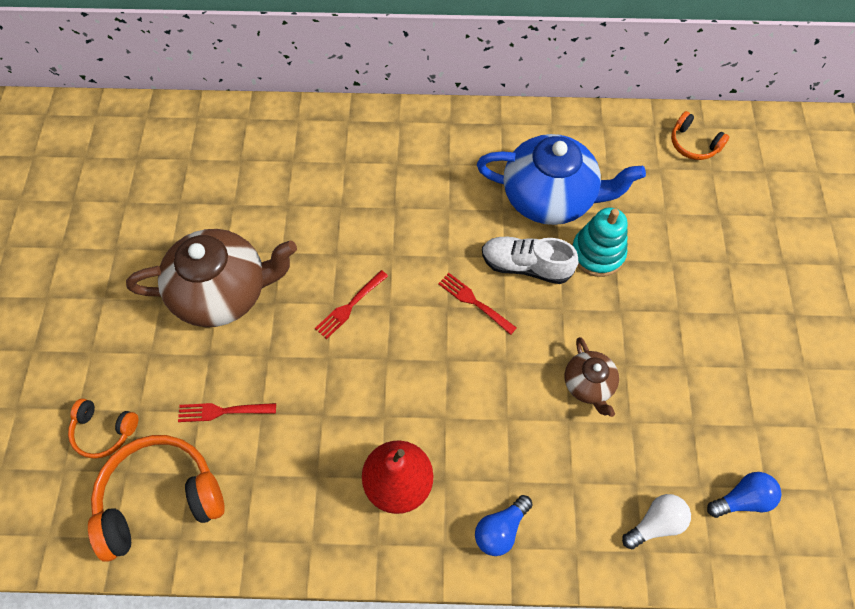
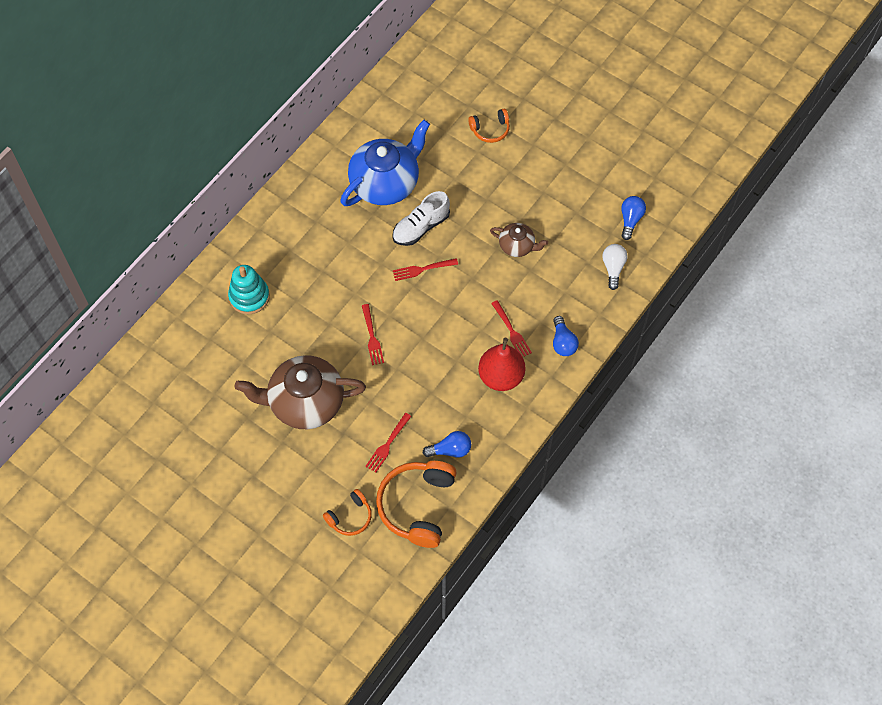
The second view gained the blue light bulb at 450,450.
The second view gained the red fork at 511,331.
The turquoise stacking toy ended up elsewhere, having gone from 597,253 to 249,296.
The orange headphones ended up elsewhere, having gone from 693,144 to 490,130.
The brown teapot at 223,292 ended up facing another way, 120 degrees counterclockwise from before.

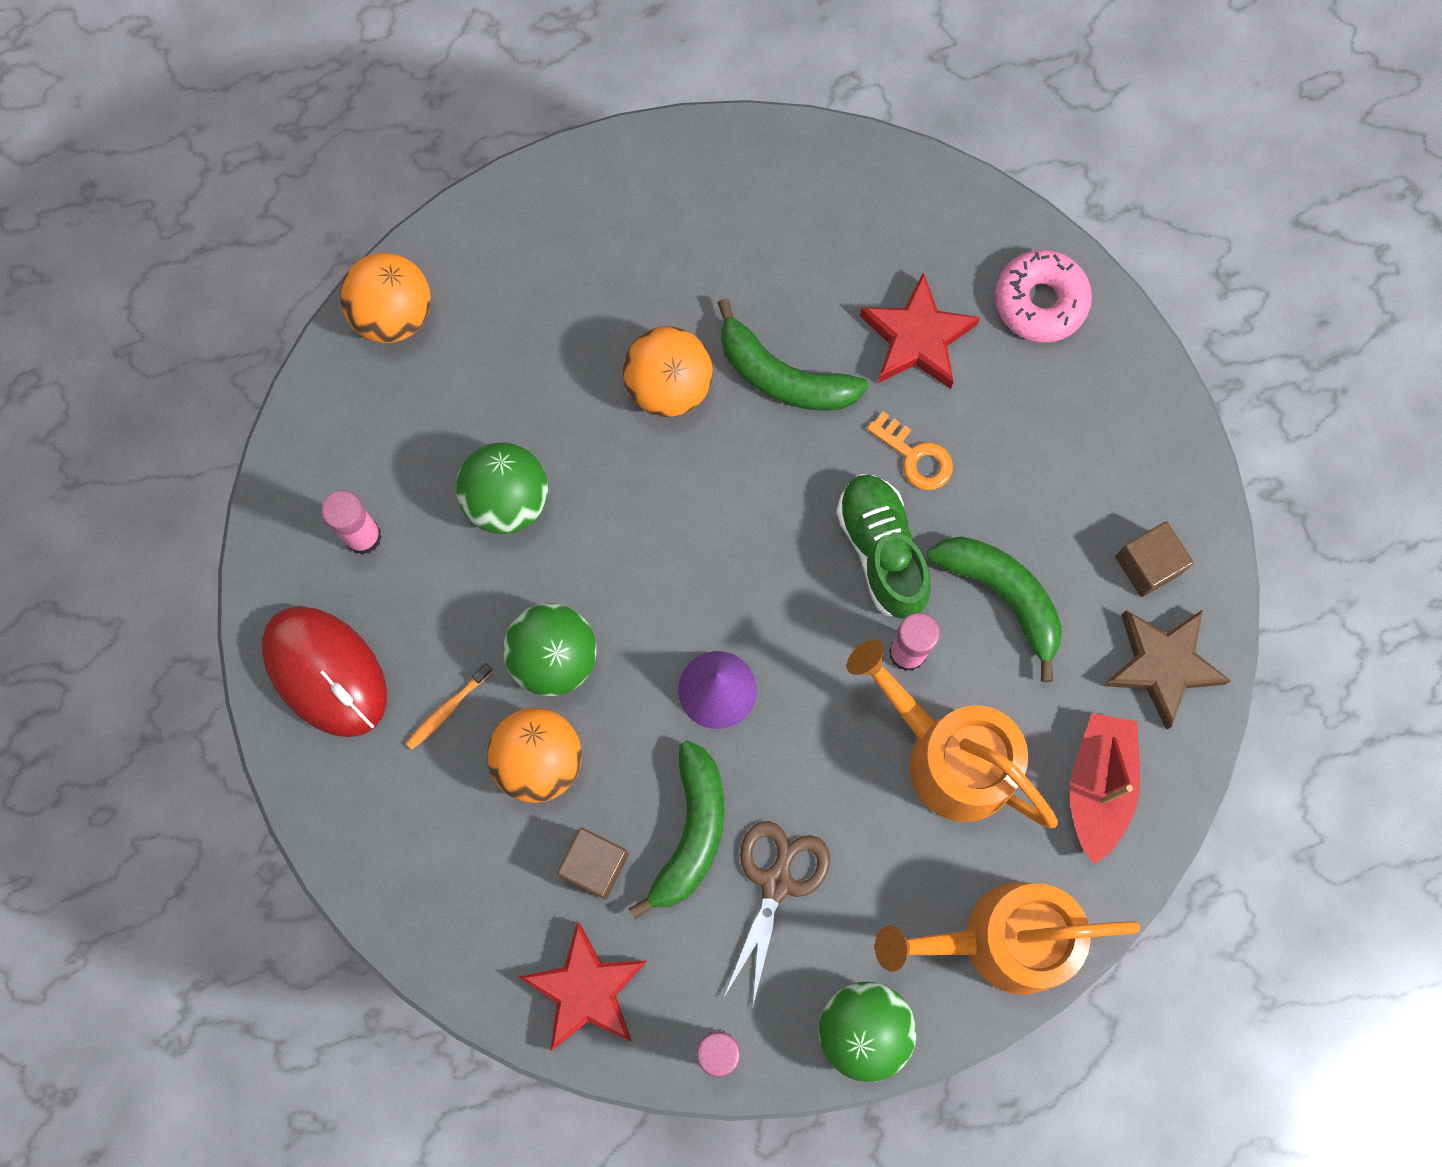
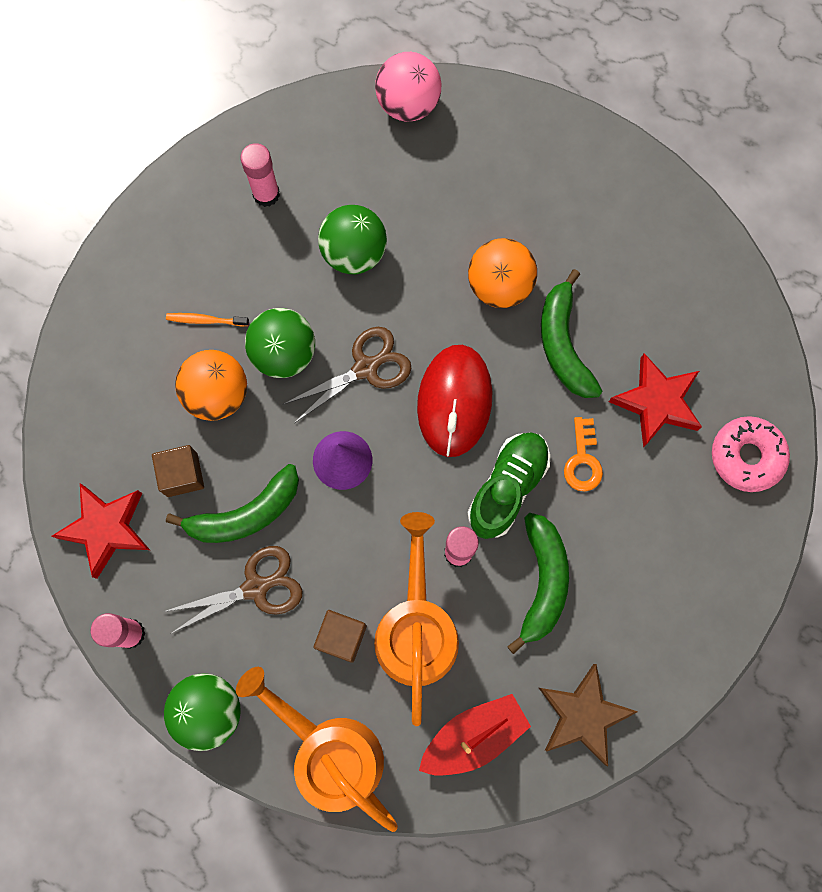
The second view gained the brown scissors at 366,367.
The red mouse ended up elsewhere, having gone from 326,672 to 454,401.
The brown cube ended up elsewhere, having gone from 1148,565 to 341,637.
What was the orange ball at 393,313 turned into the pink ball at 408,104.

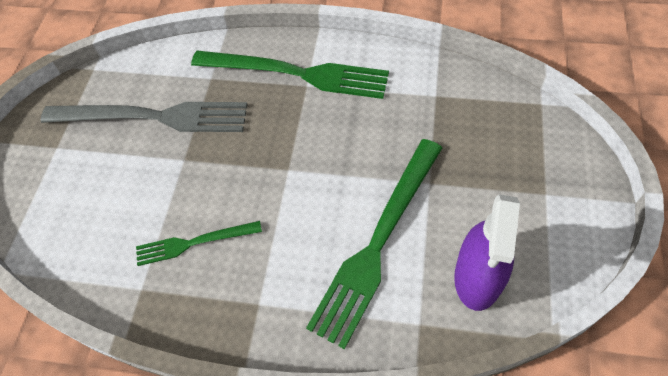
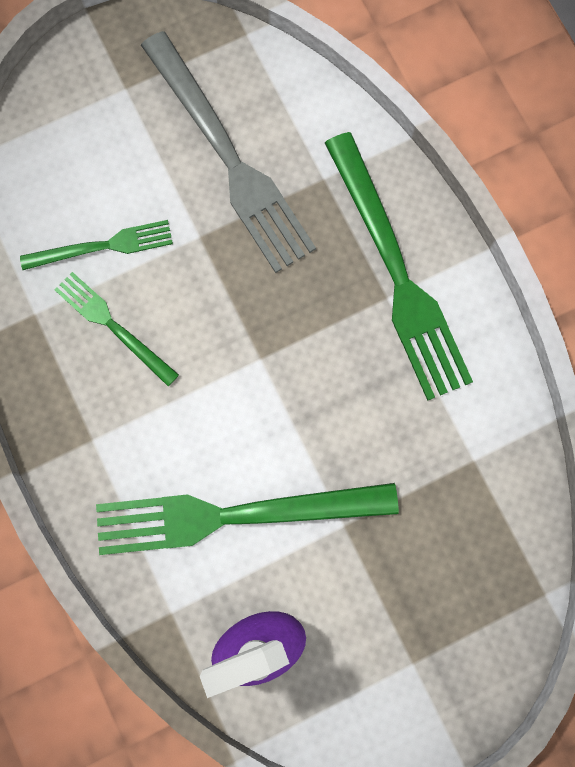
The second view gained the green fork at 103,246.

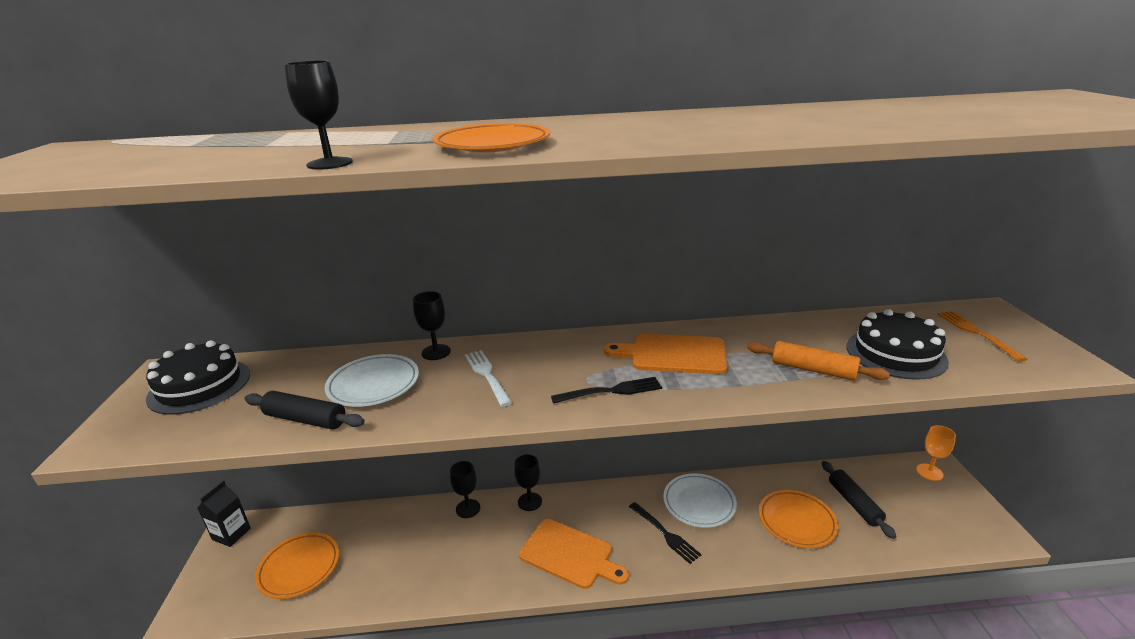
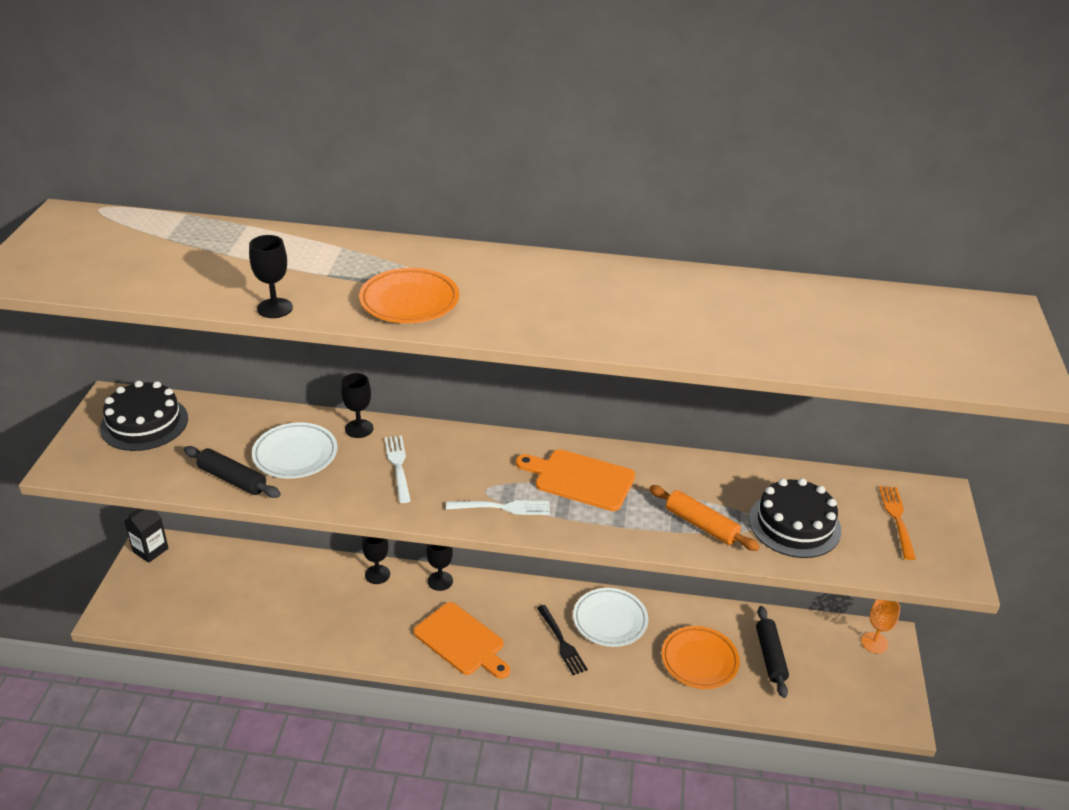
The second view lost the orange plate at 299,568.
What was the black fork at 611,391 turned into the white fork at 503,507.

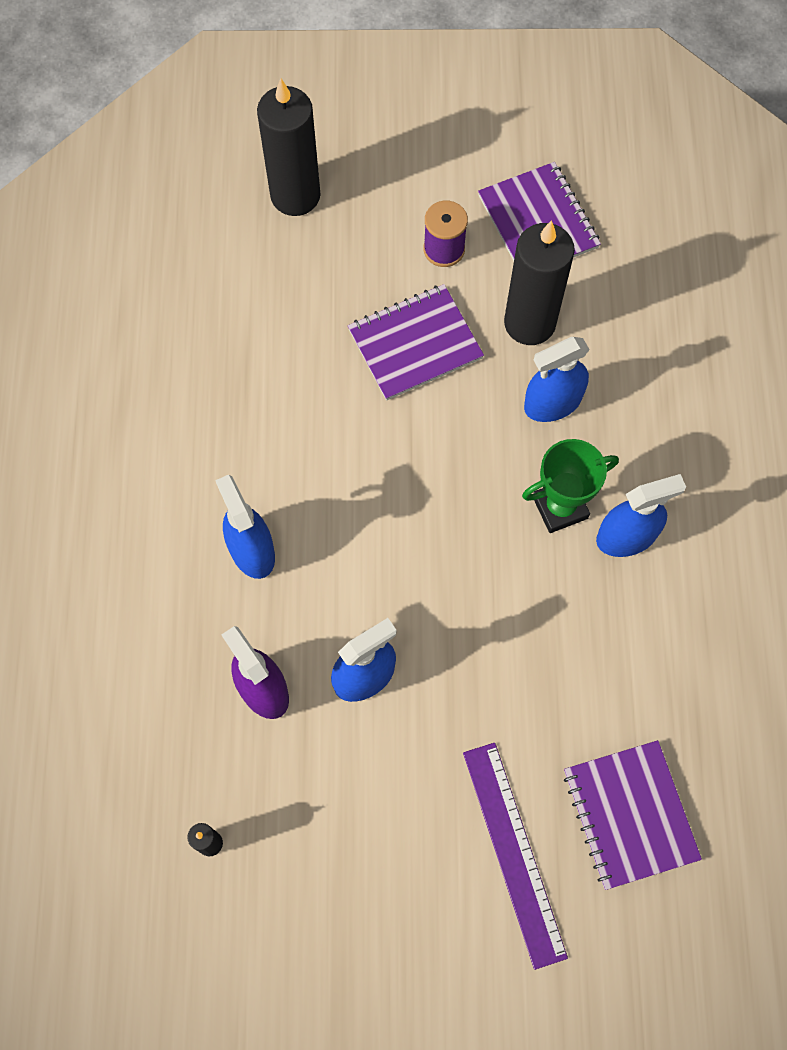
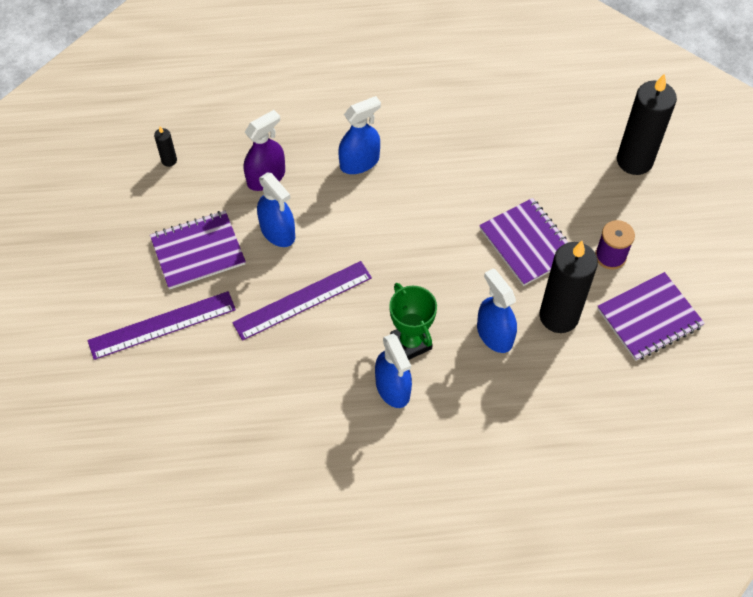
The second view gained the purple ruler at 302,300.
The purple notebook ended up elsewhere, having gone from 630,815 to 198,251.

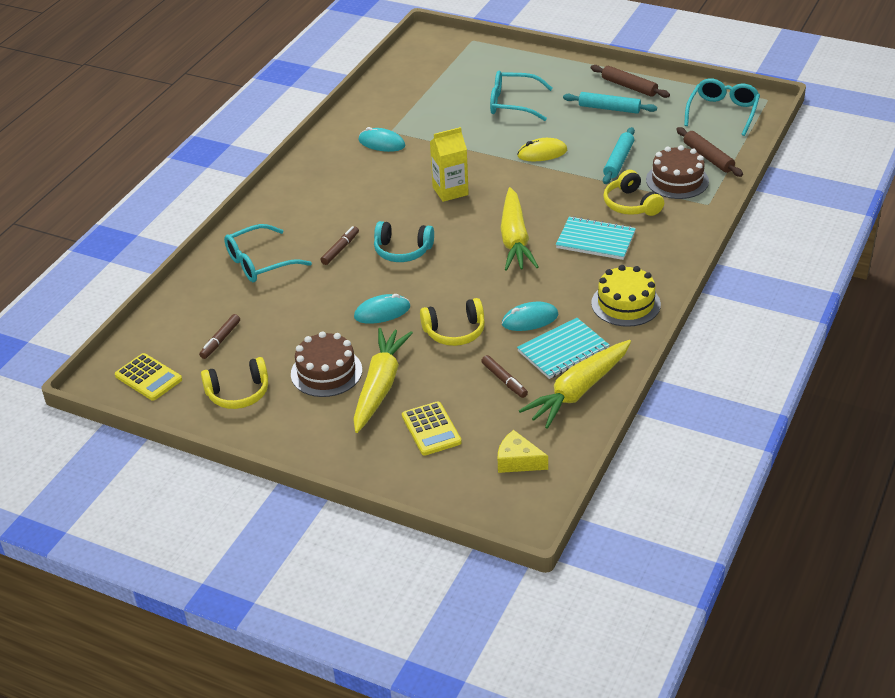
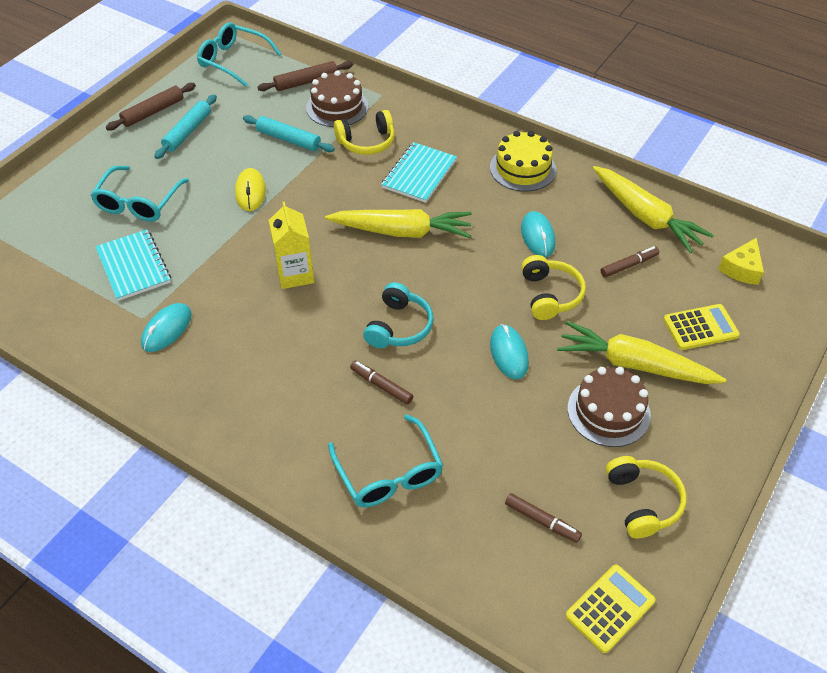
The turquoise notebook ended up elsewhere, having gone from 563,350 to 133,266.

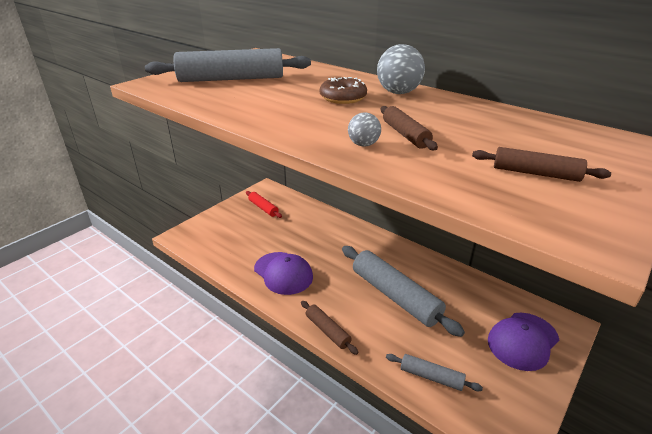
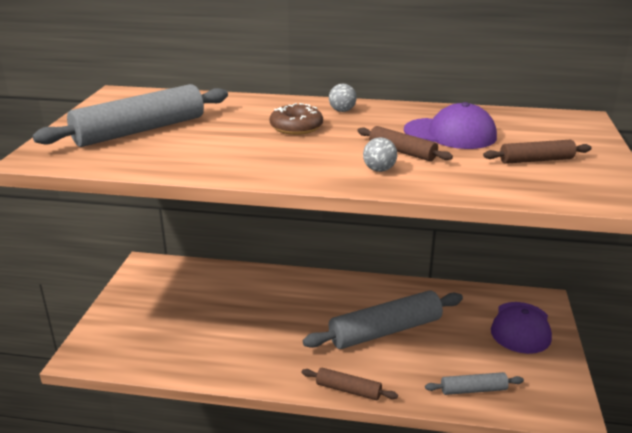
The second view lost the red rolling pin at 263,208.
The purple cap ended up elsewhere, having gone from 283,273 to 450,134.
The grey rolling pin at 395,296 ended up facing another way, 45 degrees counterclockwise from before.
The size of the grey ball at 398,92 changed by a factor of 0.55.

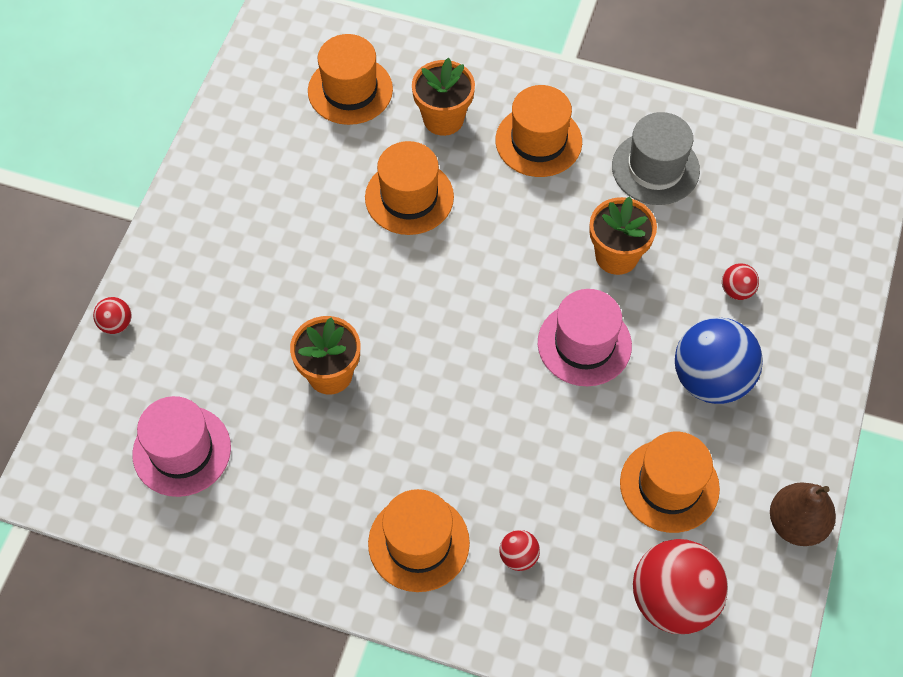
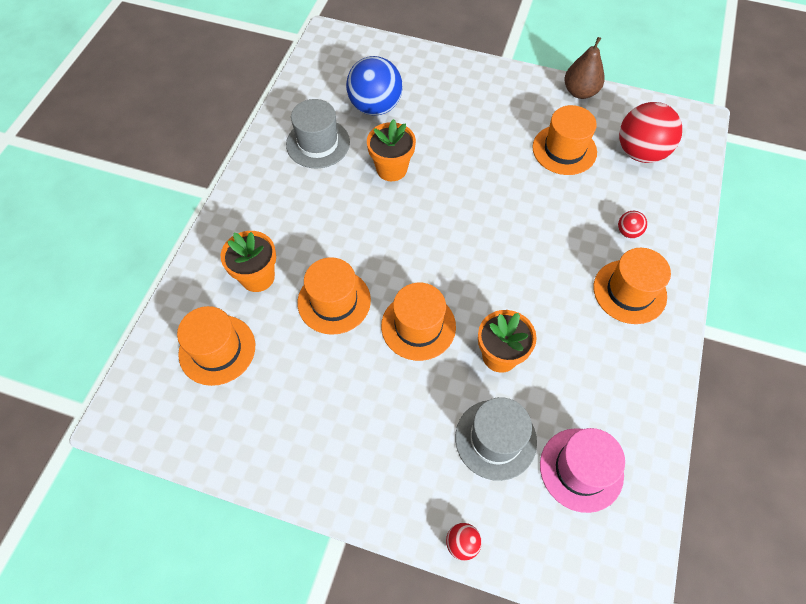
The second view lost the pink hat at 584,344.
The second view lost the red ball at 736,290.
The second view gained the grey hat at 495,439.
The orange hat ended up elsewhere, having gone from 538,141 to 418,326.
The blue ball ended up elsewhere, having gone from 711,379 to 375,107.

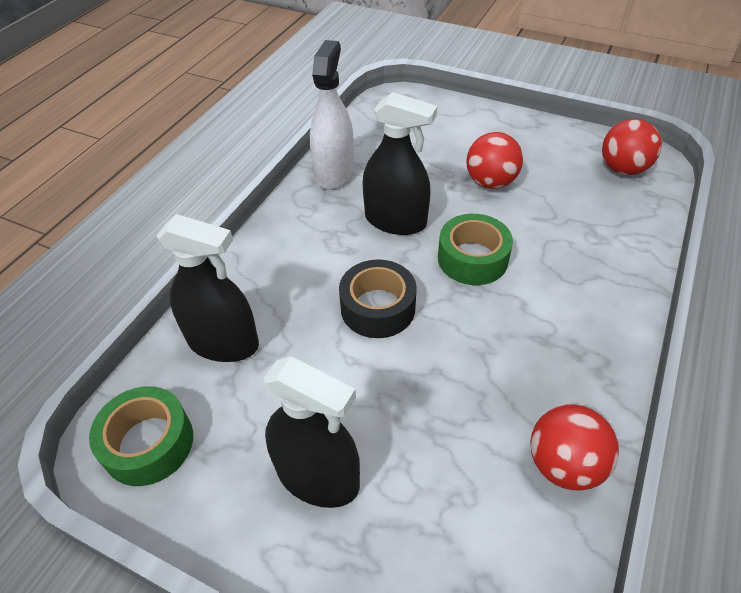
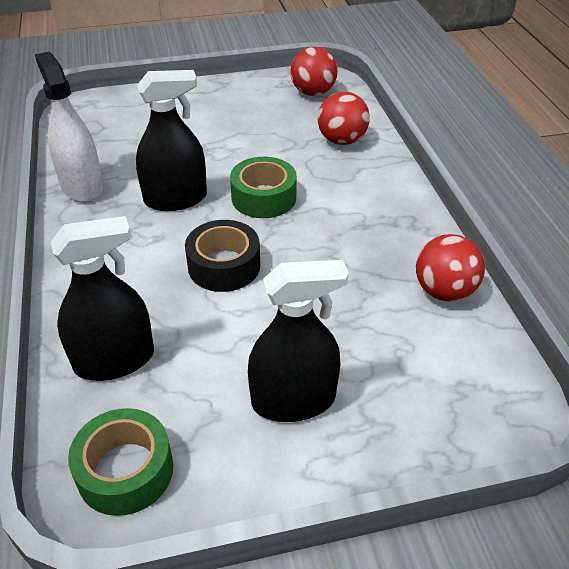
The red ball ended up elsewhere, having gone from 490,182 to 342,140.

